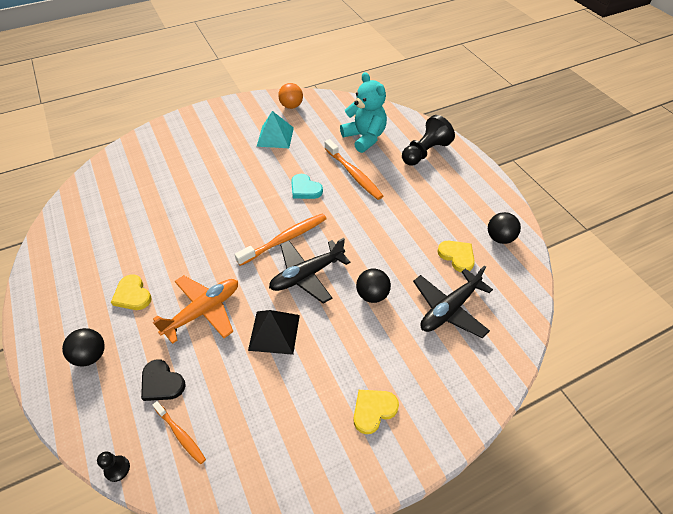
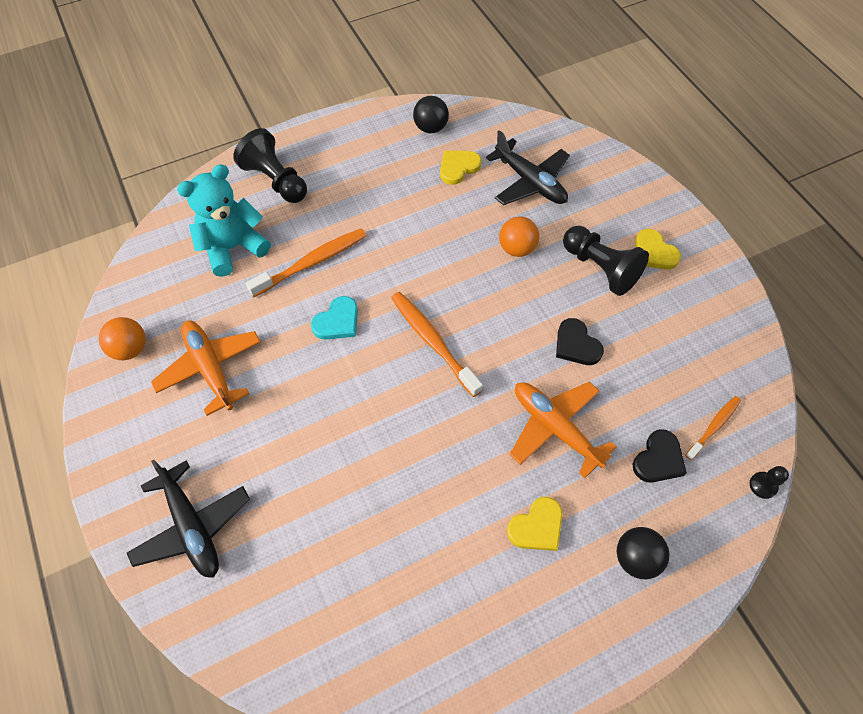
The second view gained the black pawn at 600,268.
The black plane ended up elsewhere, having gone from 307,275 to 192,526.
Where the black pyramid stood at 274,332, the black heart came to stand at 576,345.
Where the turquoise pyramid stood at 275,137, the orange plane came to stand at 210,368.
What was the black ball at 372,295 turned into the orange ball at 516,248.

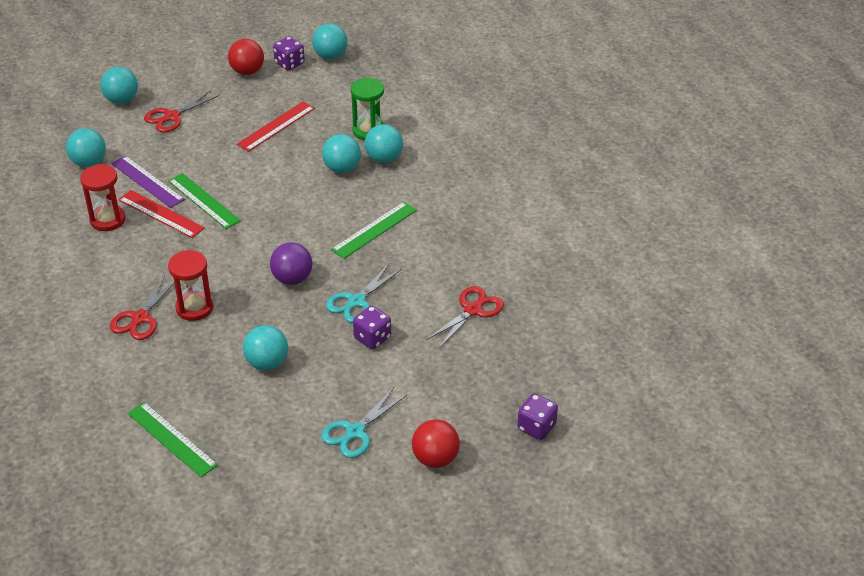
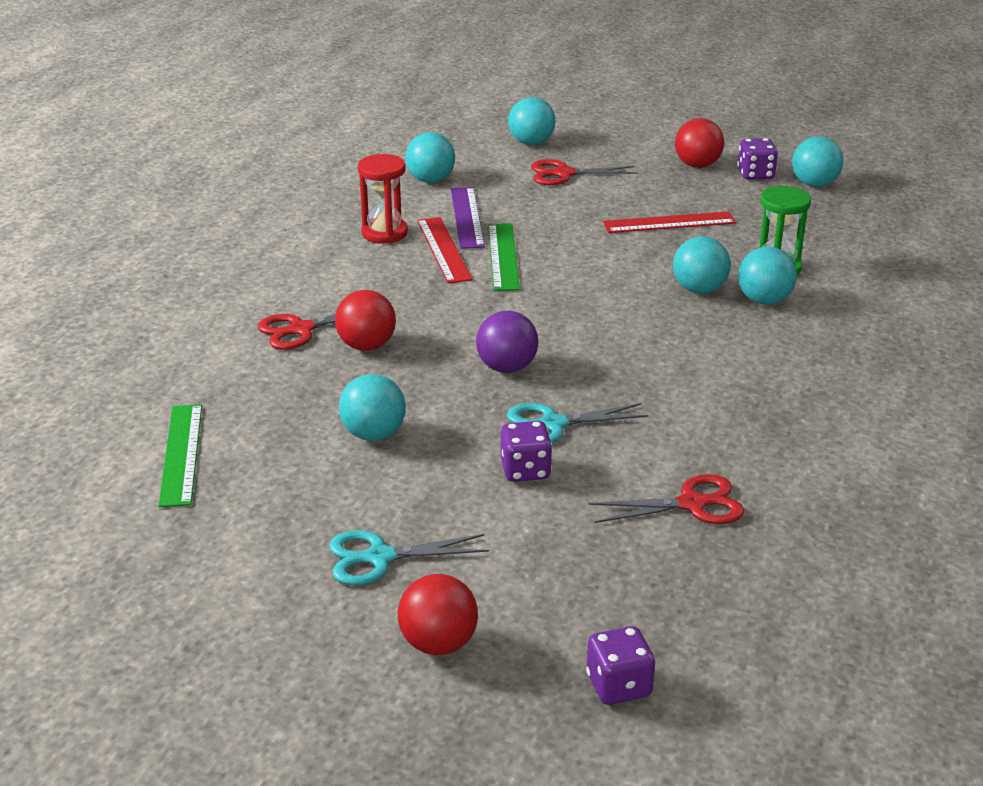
The second view lost the green ruler at 374,230.
Where the red hourglass stood at 194,308, the red ball came to stand at 366,346.

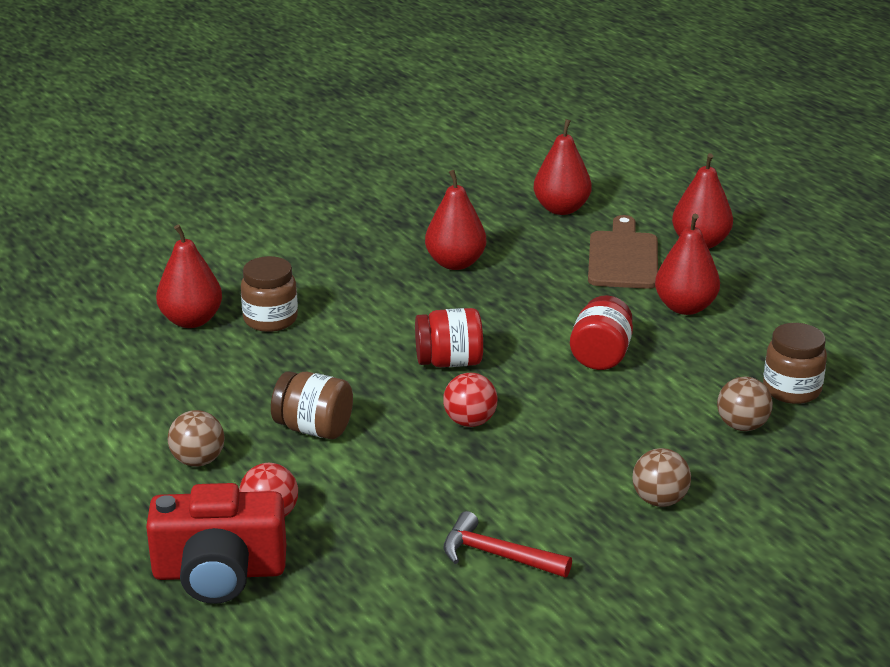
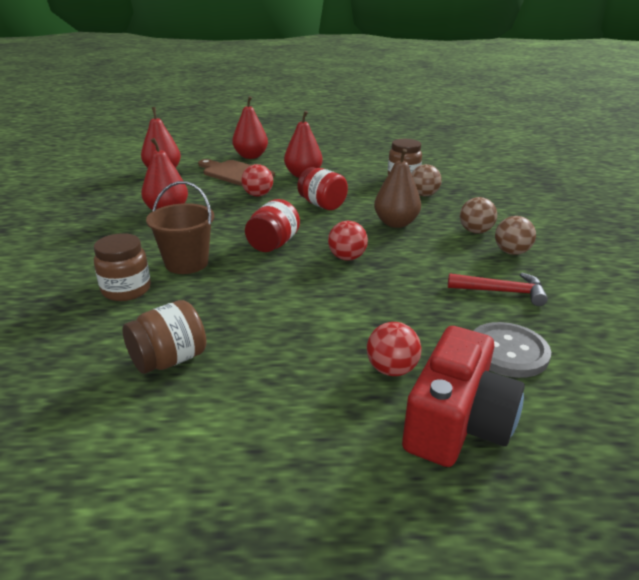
The second view lost the red pear at 191,320.
The second view gained the brown bucket at 186,263.
The second view gained the red ball at 258,195.
The second view gained the brown pear at 395,223.
The second view gained the grey button at 508,351.
The brown ball ended up elsewhere, having gone from 198,461 to 511,252.
The brown jar ended up elsewhere, having gone from 314,429 to 169,360.
The red hammer at 497,555 ended up facing another way, 135 degrees counterclockwise from before.

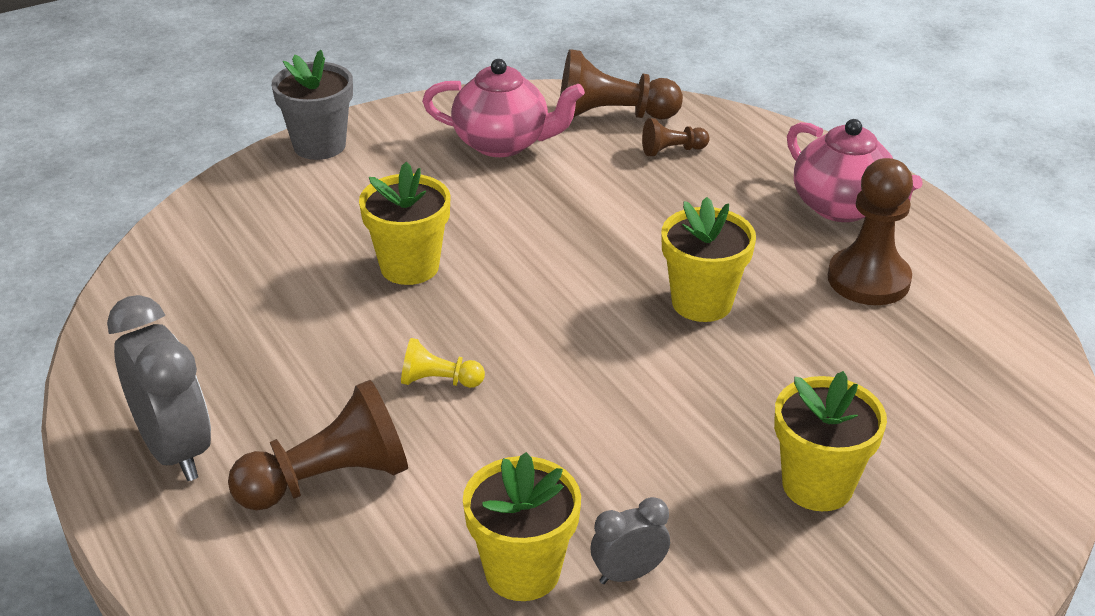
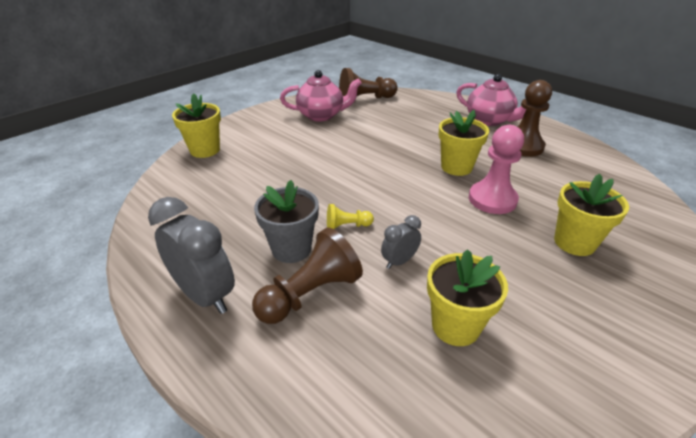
The second view lost the brown pawn at 672,150.
The second view gained the pink pawn at 492,199.
The grey flower pot ended up elsewhere, having gone from 319,145 to 291,249.
The yellow flower pot ended up elsewhere, having gone from 409,267 to 205,150.
The grey clock ended up elsewhere, having gone from 628,574 to 399,261.

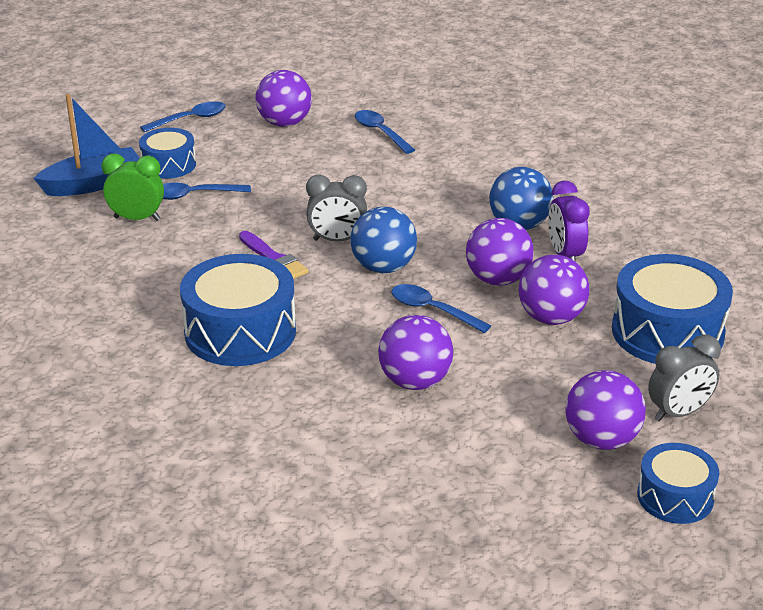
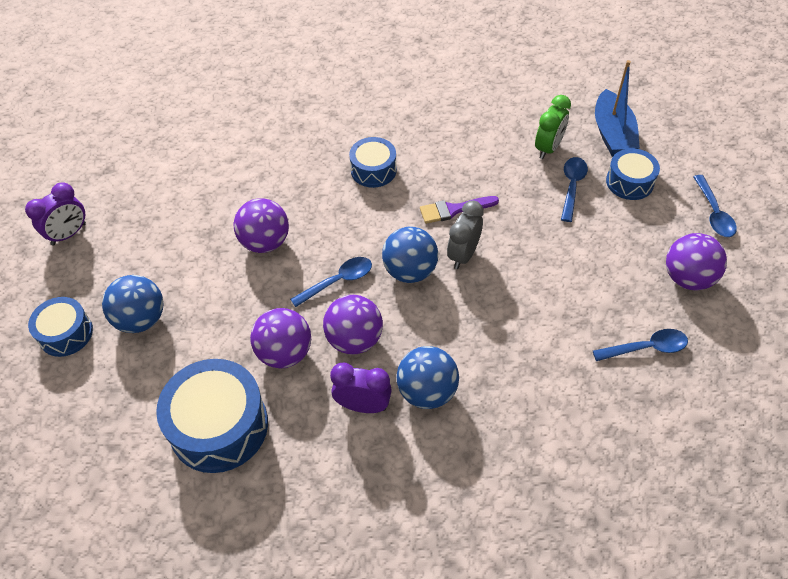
The second view lost the grey clock at 678,413.
The second view gained the purple clock at 69,234.
What was the purple ball at 601,440 turned into the blue ball at 141,319.
The size of the blue drum at 240,332 changed by a factor of 0.58.

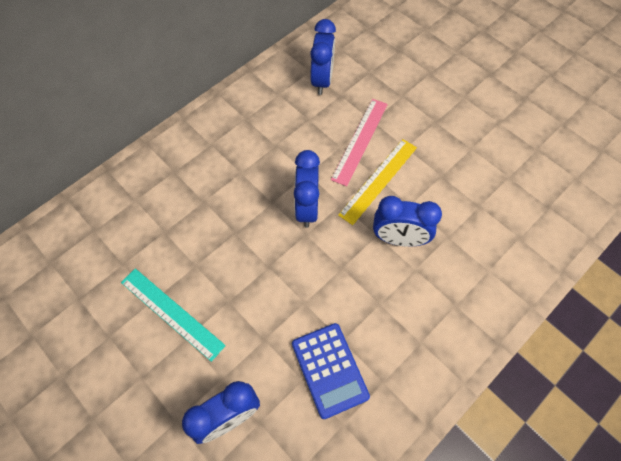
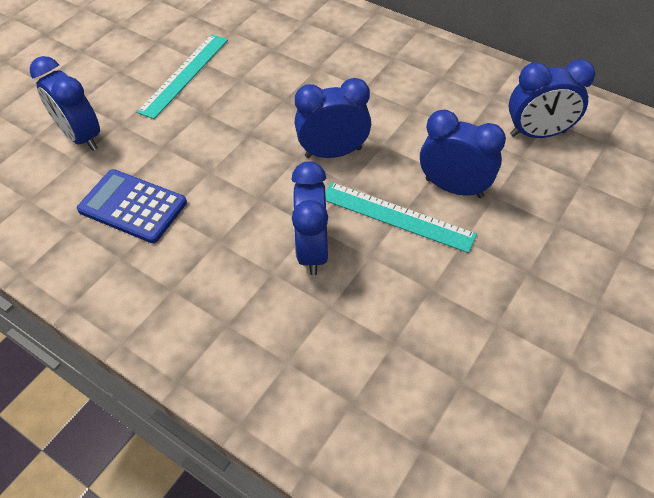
Where the pink ruler stood at 360,141, the blue clock came to stand at 454,188.
What was the yellow ruler at 378,180 turned into the turquoise ruler at 397,216.
The blue calculator at 330,370 ended up facing another way, 60 degrees clockwise from before.

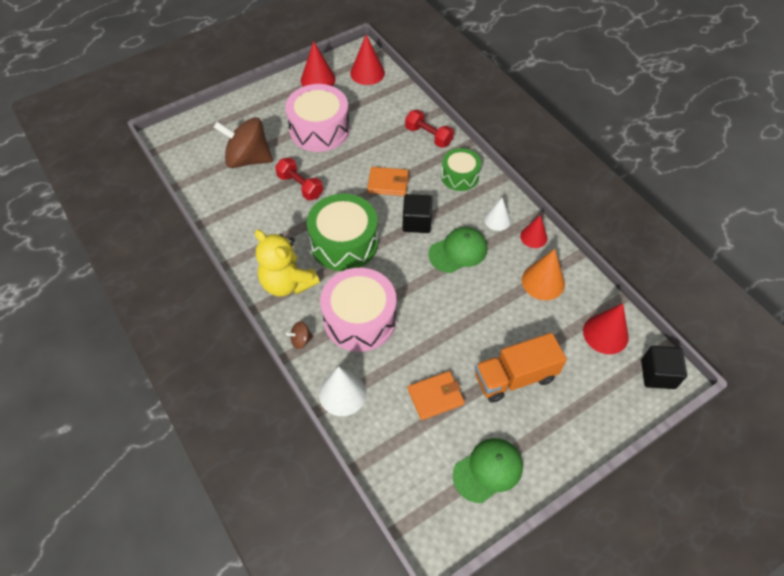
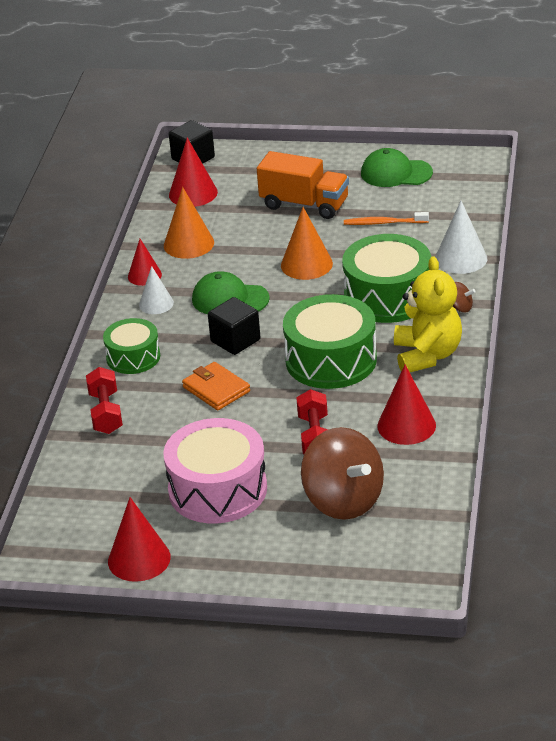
The second view gained the orange cone at 306,264.
The red cone ended up elsewhere, having gone from 367,73 to 406,425.
Where the orange wallet stood at 435,396, the orange toothbrush came to stand at 384,223.
What was the pink drum at 360,319 turned into the green drum at 387,296.

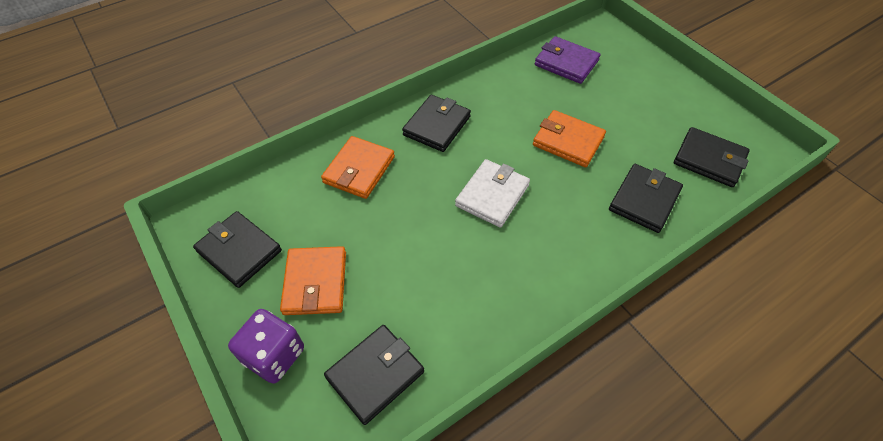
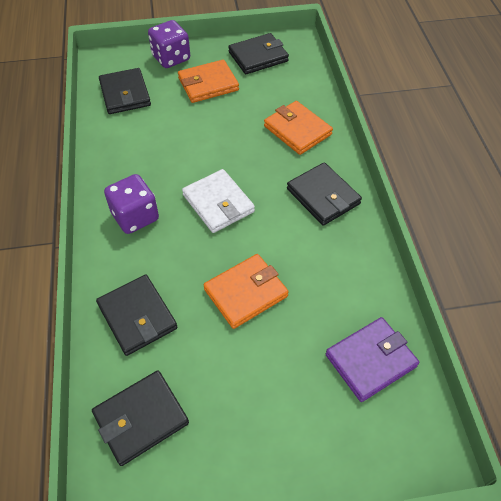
The second view gained the purple dice at 135,216.
The orange wallet at 315,283 ended up facing another way, 45 degrees counterclockwise from before.

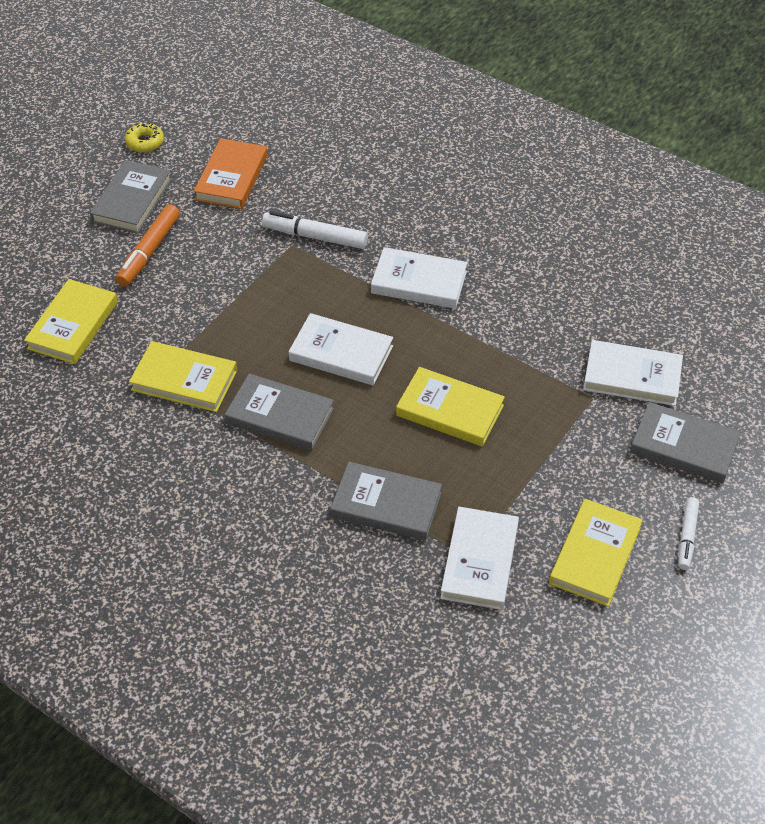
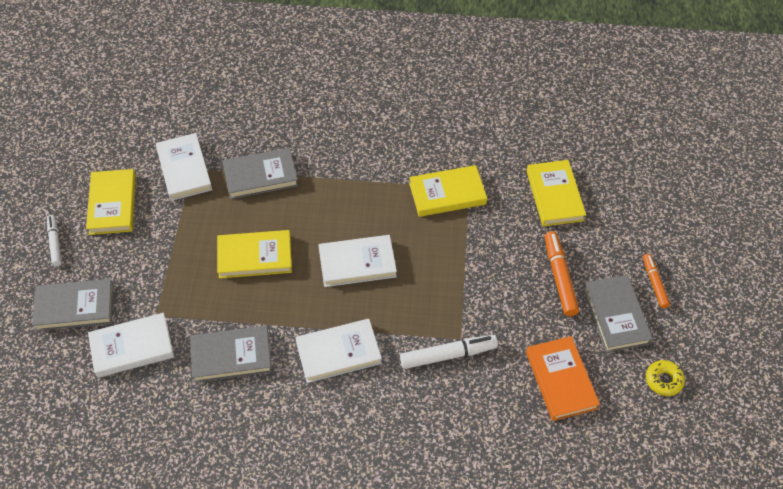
The second view gained the orange marker at 654,283.
The grey book ended up elsewhere, having gone from 280,416 to 231,356.

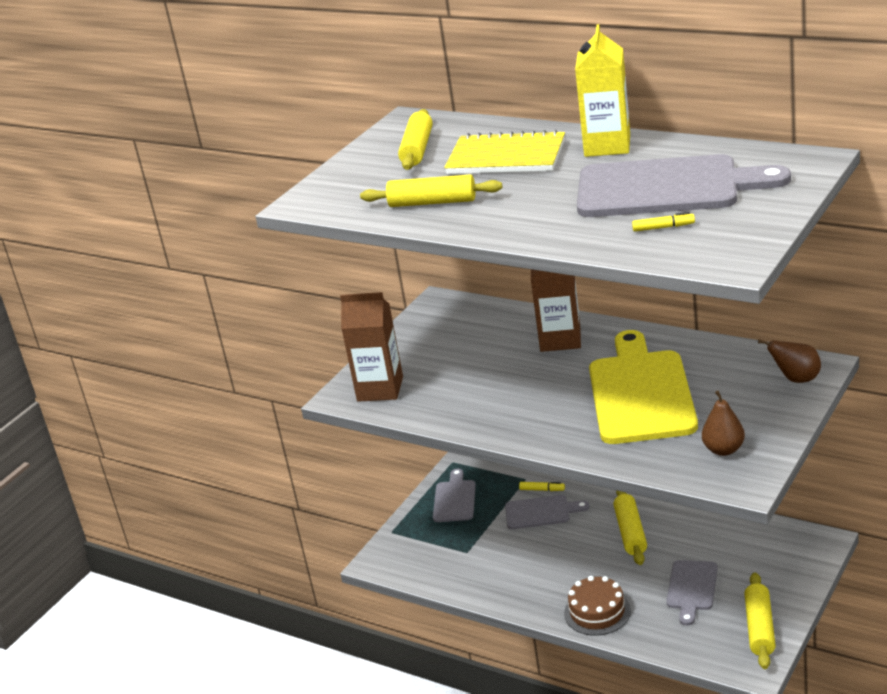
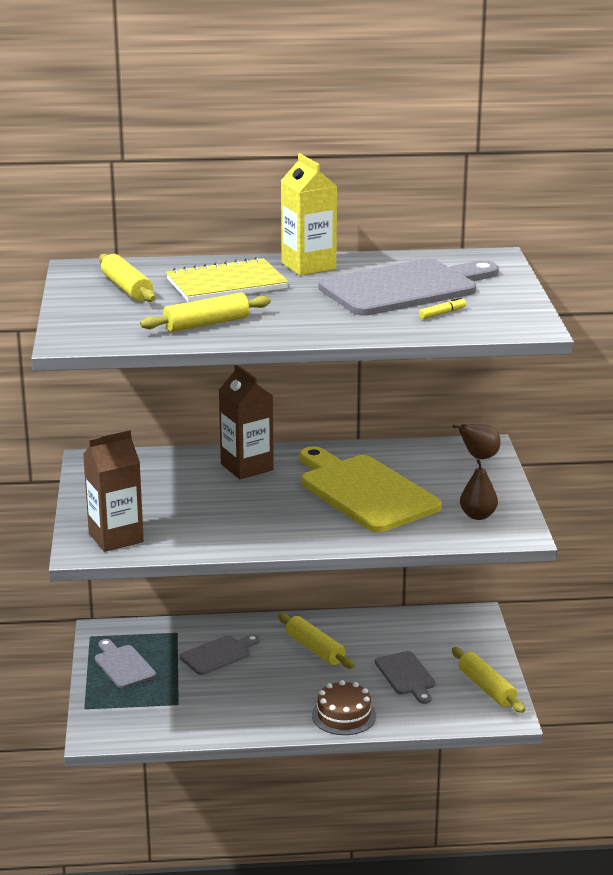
The second view lost the yellow marker at 542,490.

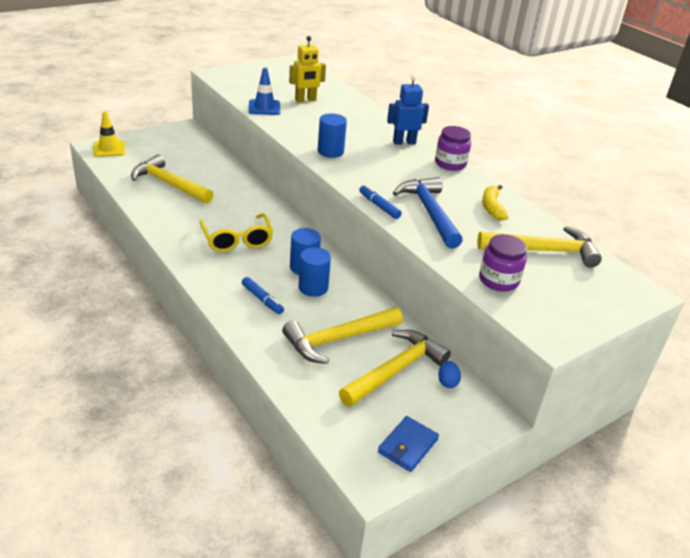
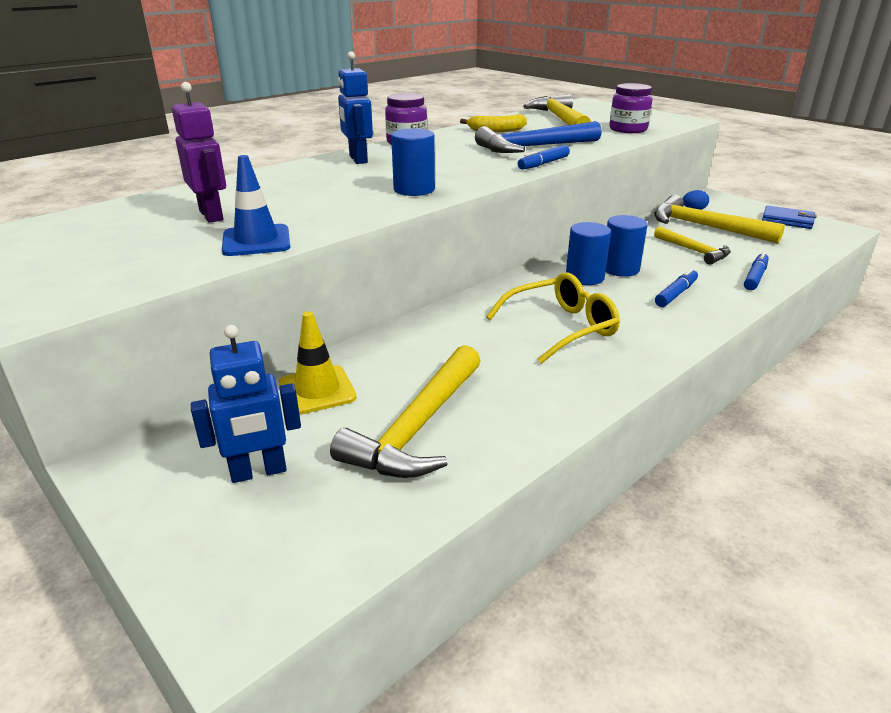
The second view gained the blue robot at 258,472.
The second view gained the blue marker at 755,277.
The yellow traffic cone ended up elsewhere, having gone from 109,149 to 317,390.
What was the yellow robot at 305,100 turned into the purple robot at 212,215.
The size of the yellow hammer at 338,339 changed by a factor of 0.61.

